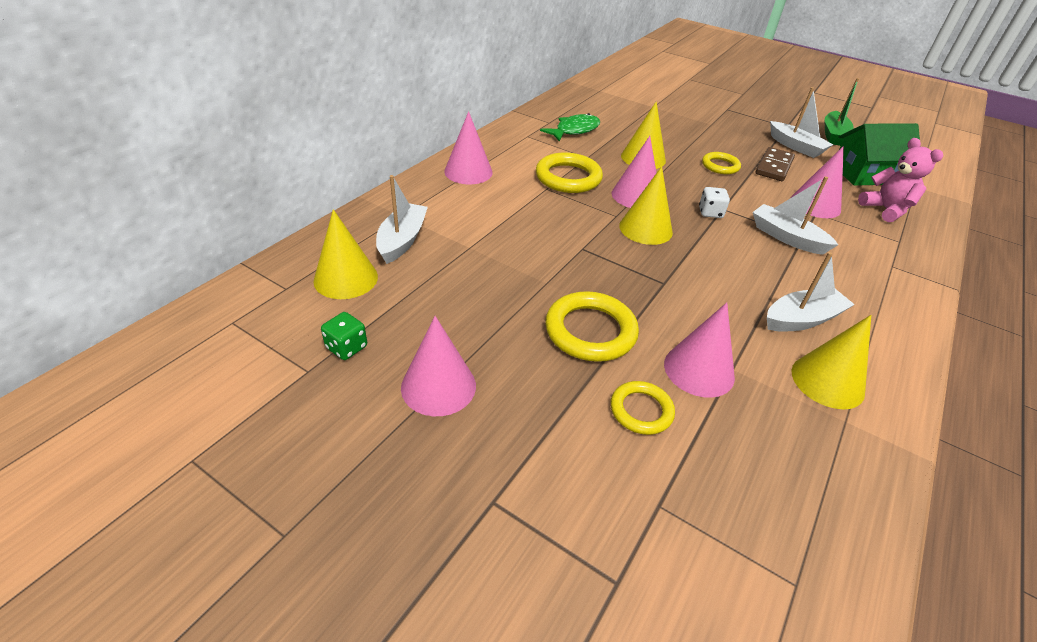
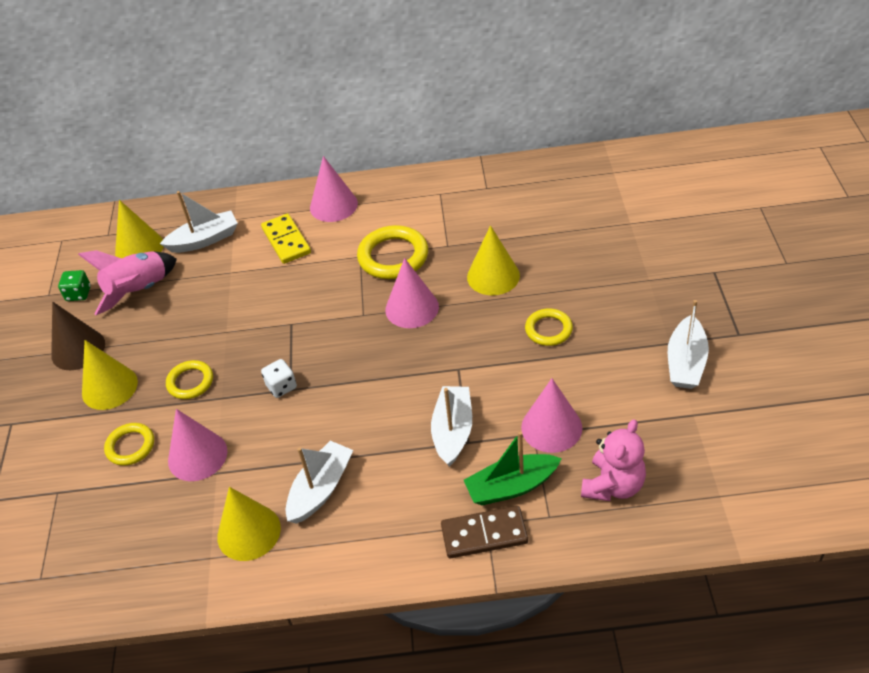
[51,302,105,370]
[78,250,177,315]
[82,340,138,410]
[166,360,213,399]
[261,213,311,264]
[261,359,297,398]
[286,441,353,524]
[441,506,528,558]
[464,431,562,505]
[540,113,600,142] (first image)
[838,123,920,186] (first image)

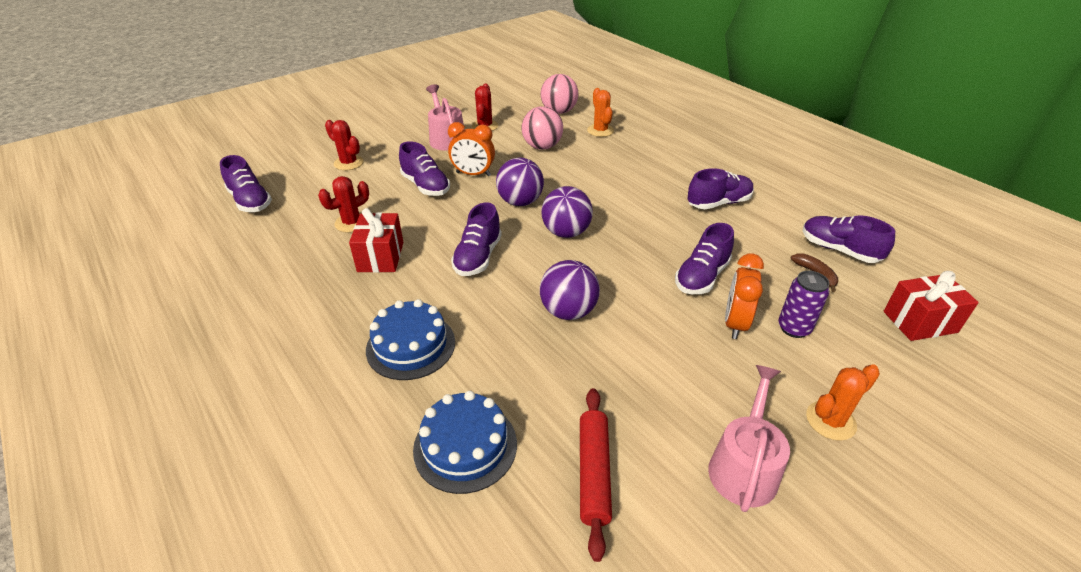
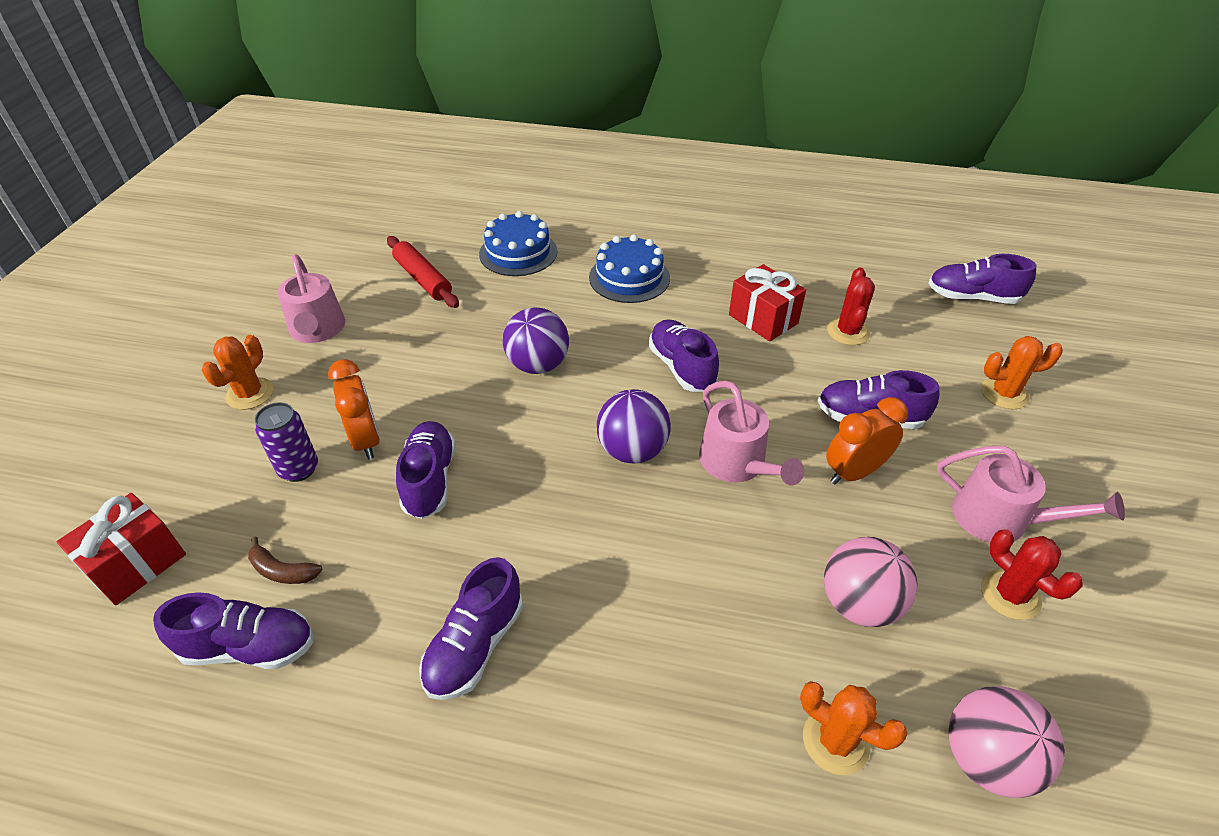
[699,381,804,486]
[981,336,1063,410]

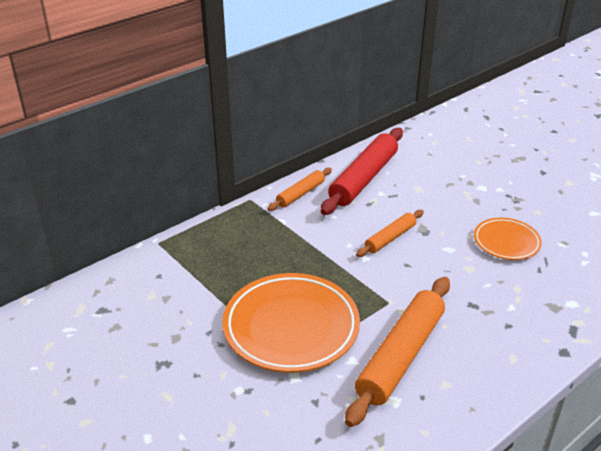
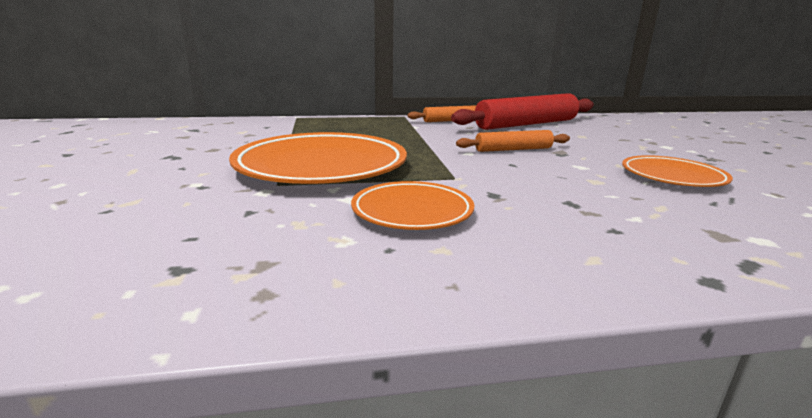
[351,181,474,230]

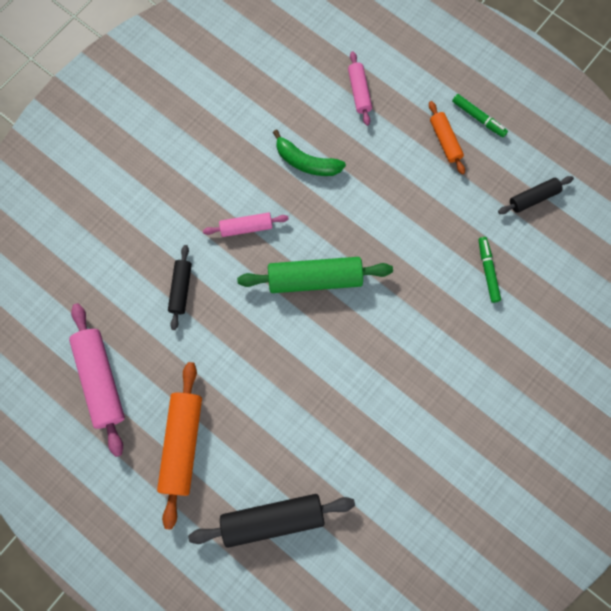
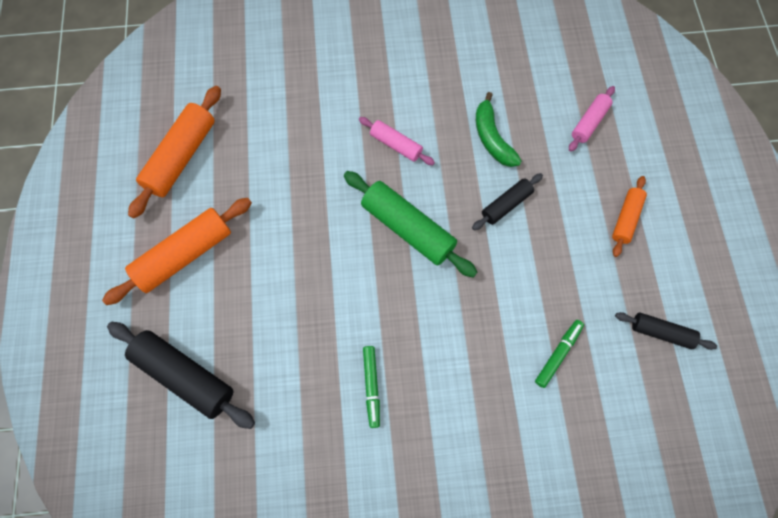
[128,86,221,218]
[363,346,380,428]
[472,173,543,230]

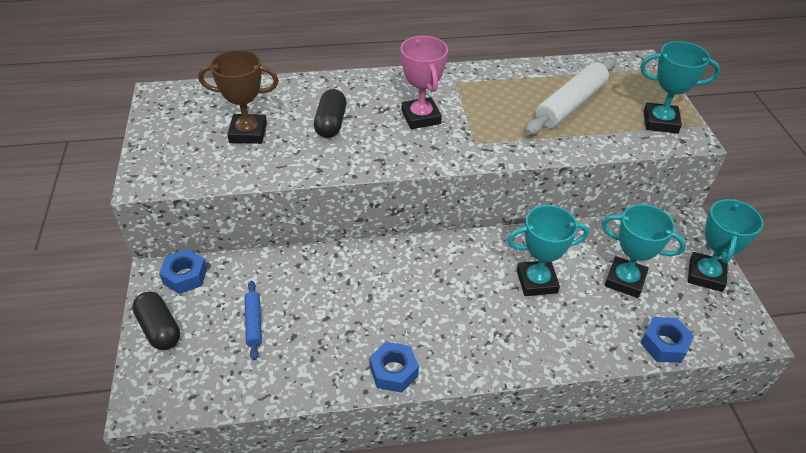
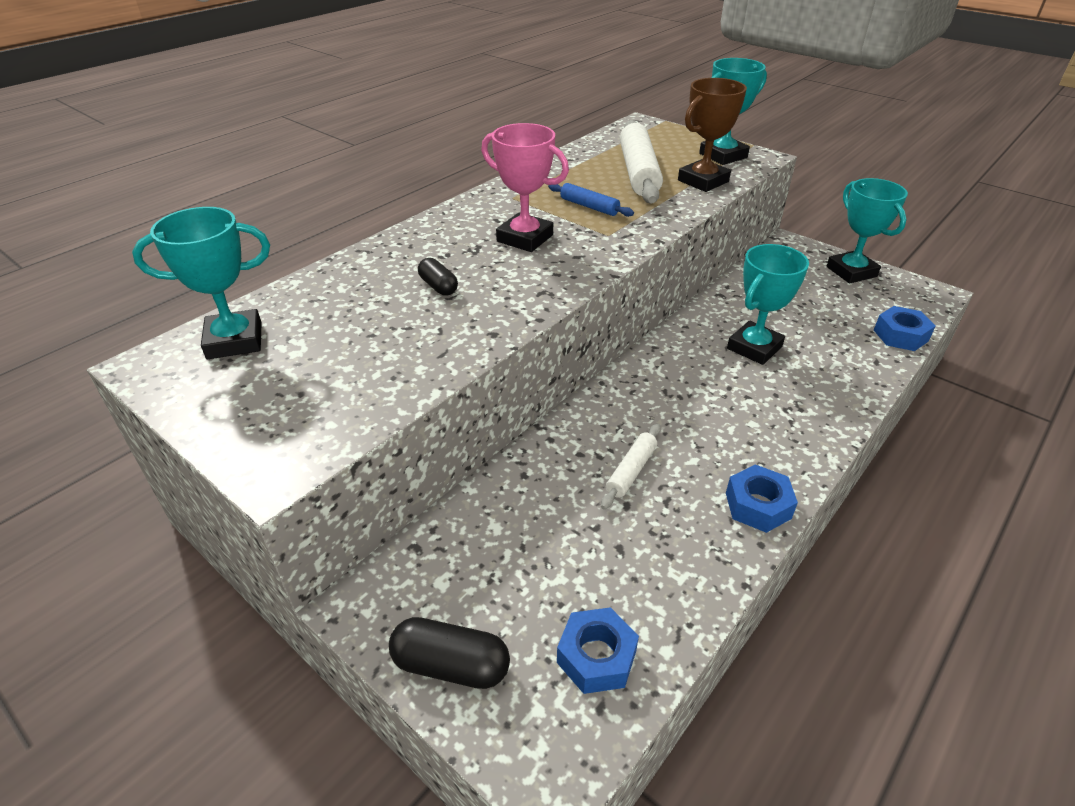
[132,207,270,359]
[418,258,458,296]
[548,183,634,217]
[557,607,639,694]
[601,424,661,509]
[678,78,747,192]

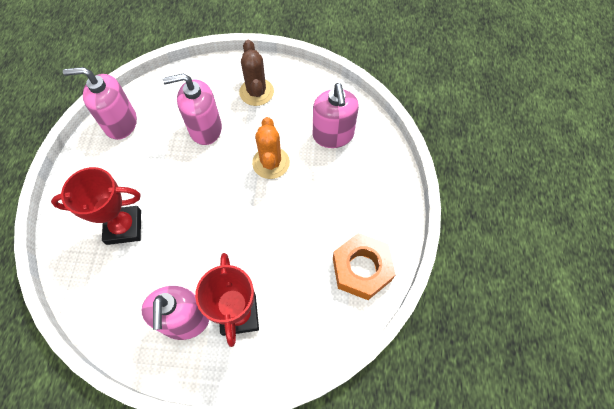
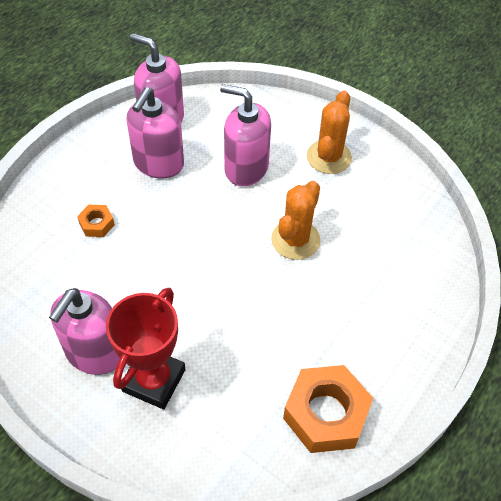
[77,205,115,237]
[126,87,184,179]
[307,91,352,174]

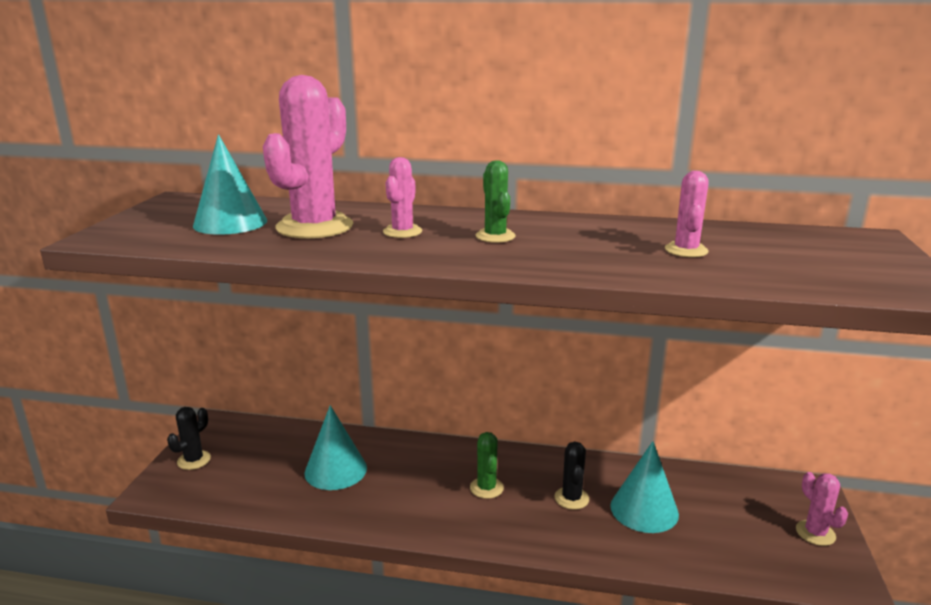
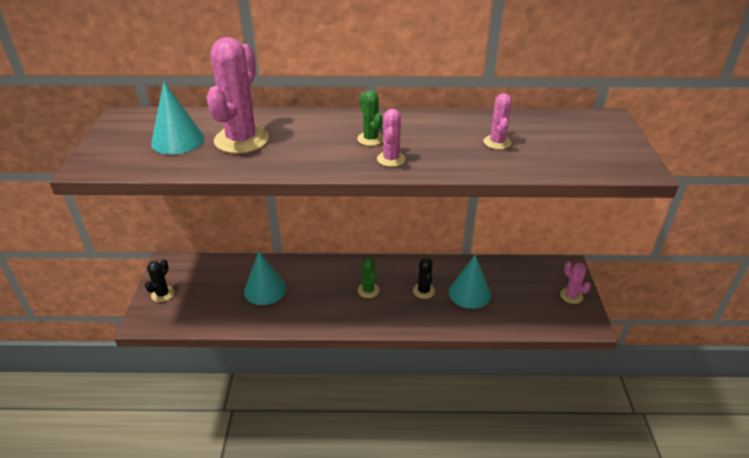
[377,109,406,167]

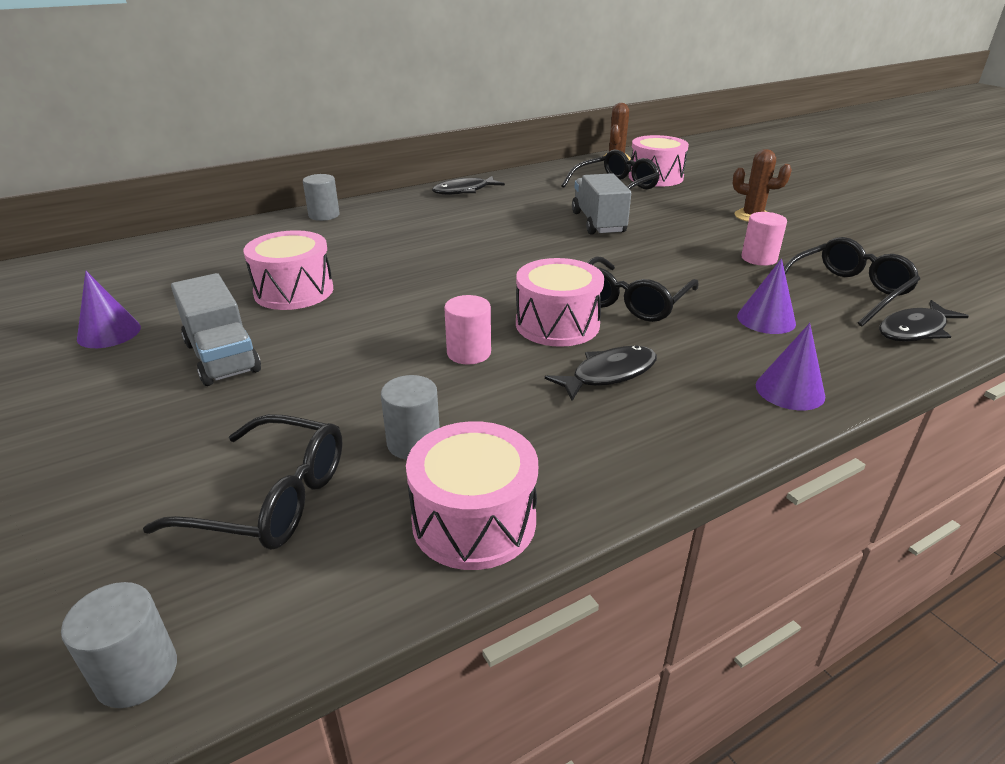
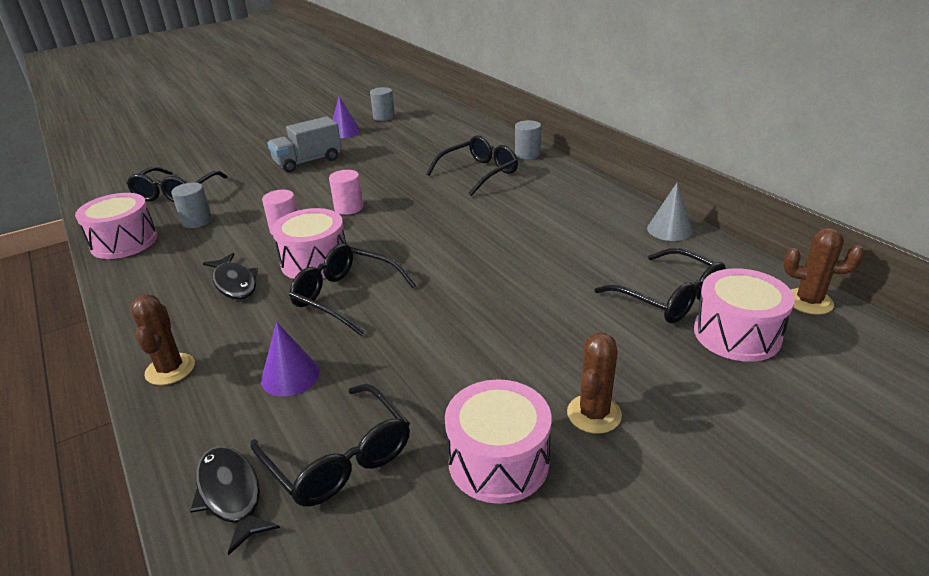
[130,295,195,385]
[329,170,363,215]
[370,87,395,121]
[426,135,518,196]
[445,379,552,504]
[647,183,693,241]
[432,176,505,195] (first image)
[572,173,631,235] (first image)

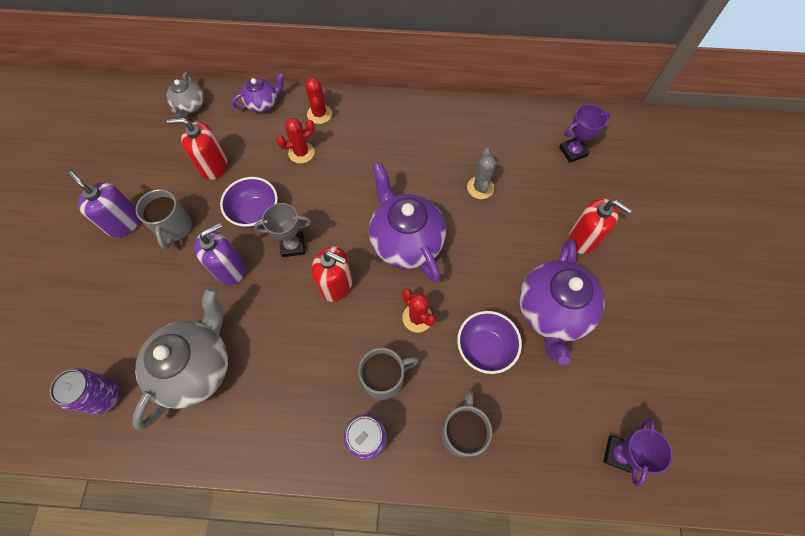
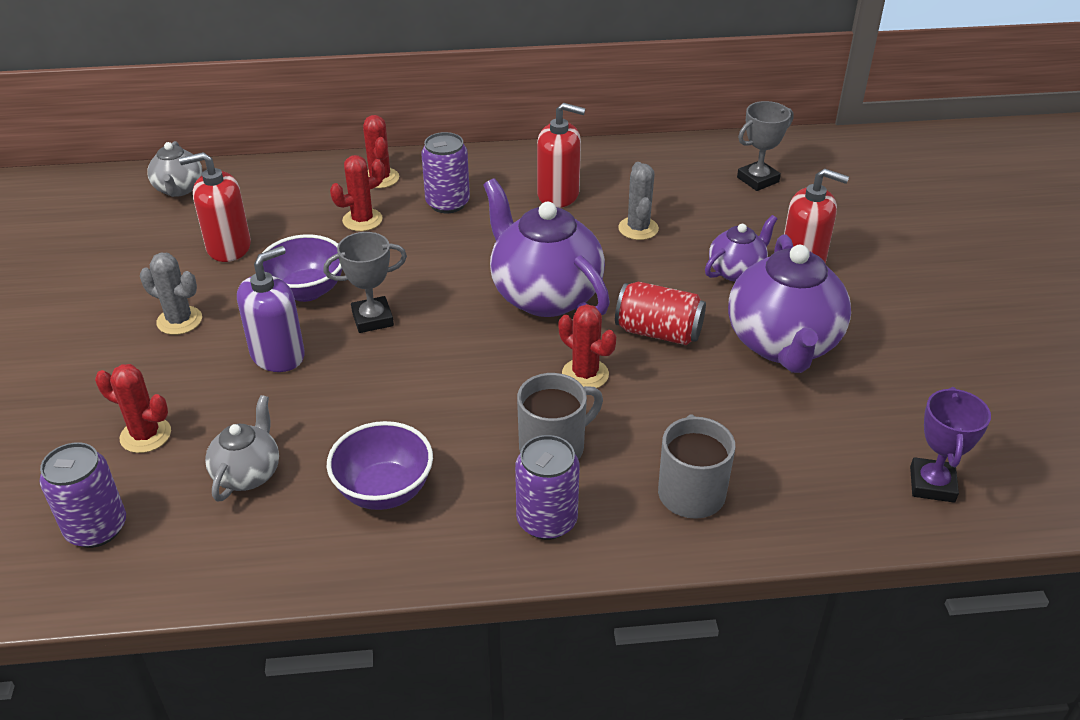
[95,364,171,453]
[140,253,202,335]
[205,395,279,501]
[327,421,433,510]
[421,132,470,213]
[537,103,586,208]
[615,281,706,345]
[705,215,777,282]
[737,101,794,191]
[68,171,140,237] (first image)

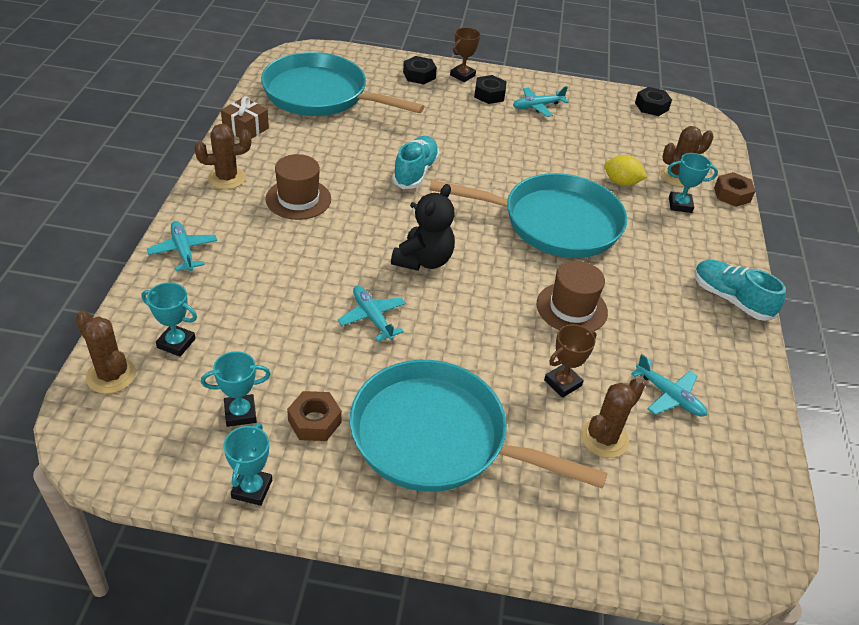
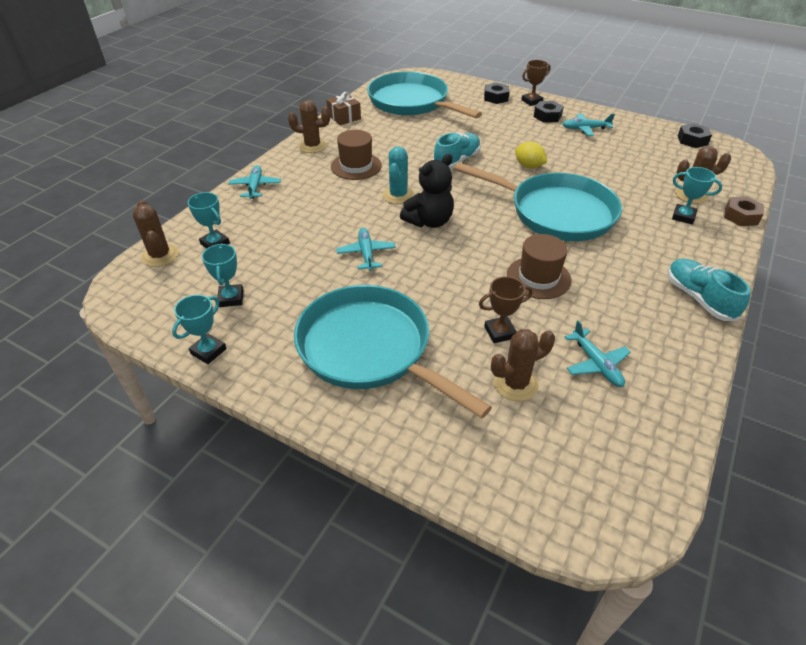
[202,243,243,307]
[383,147,414,204]
[515,142,547,169]
[287,391,342,441] (first image)

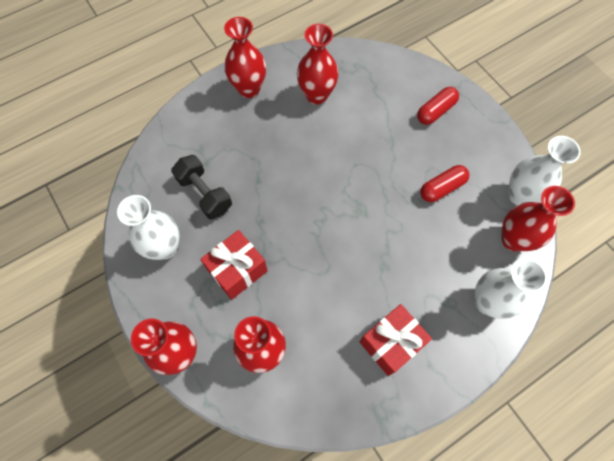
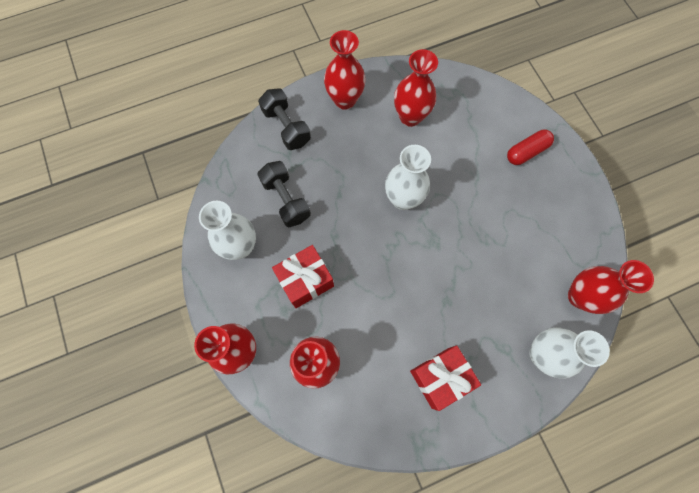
[258,88,311,150]
[385,145,431,210]
[420,165,469,202] (first image)

